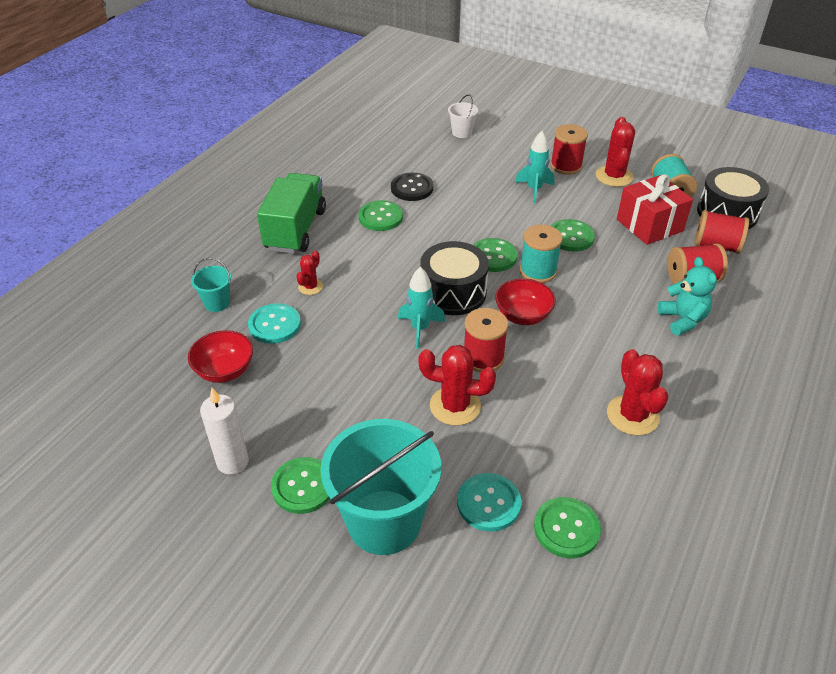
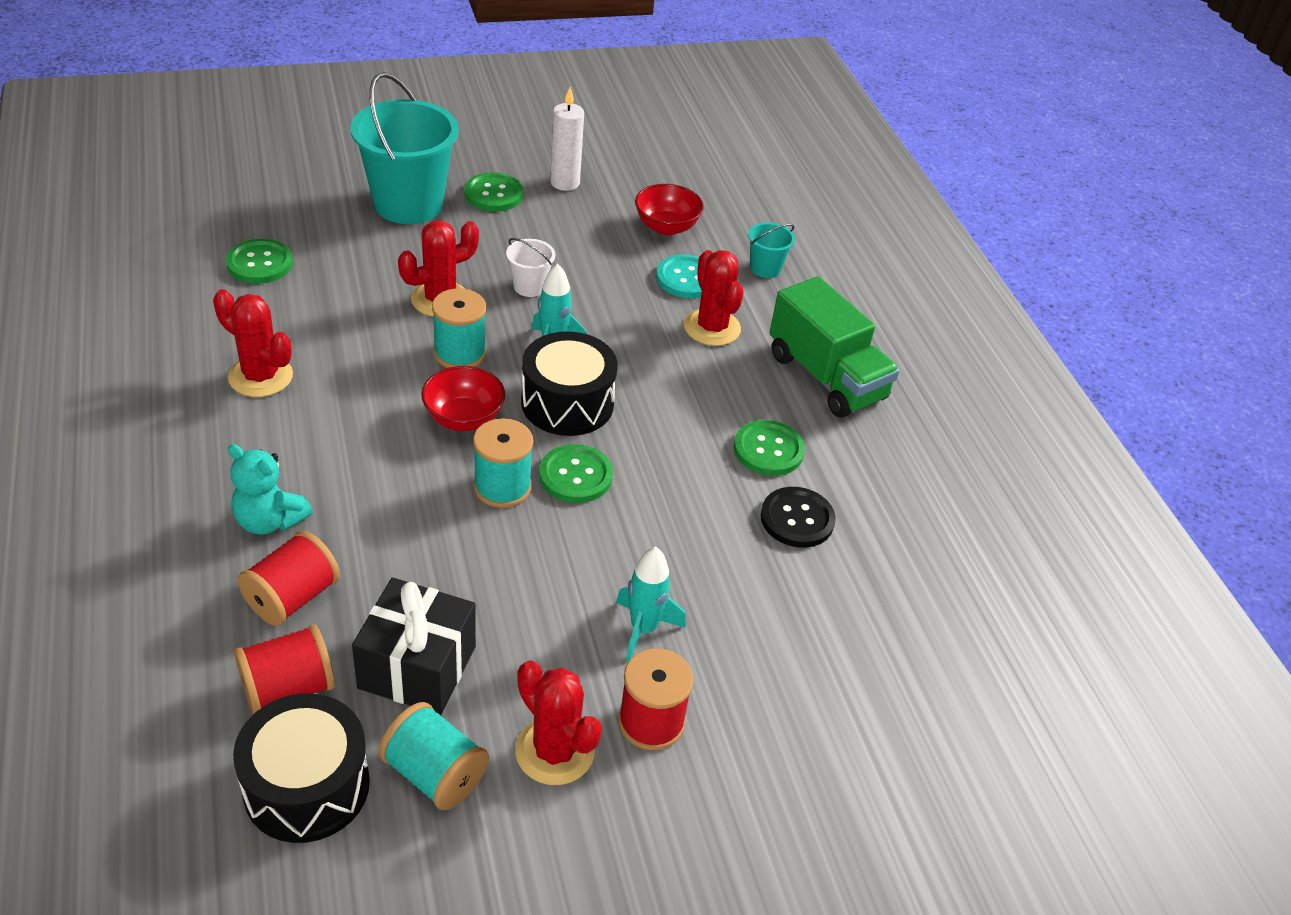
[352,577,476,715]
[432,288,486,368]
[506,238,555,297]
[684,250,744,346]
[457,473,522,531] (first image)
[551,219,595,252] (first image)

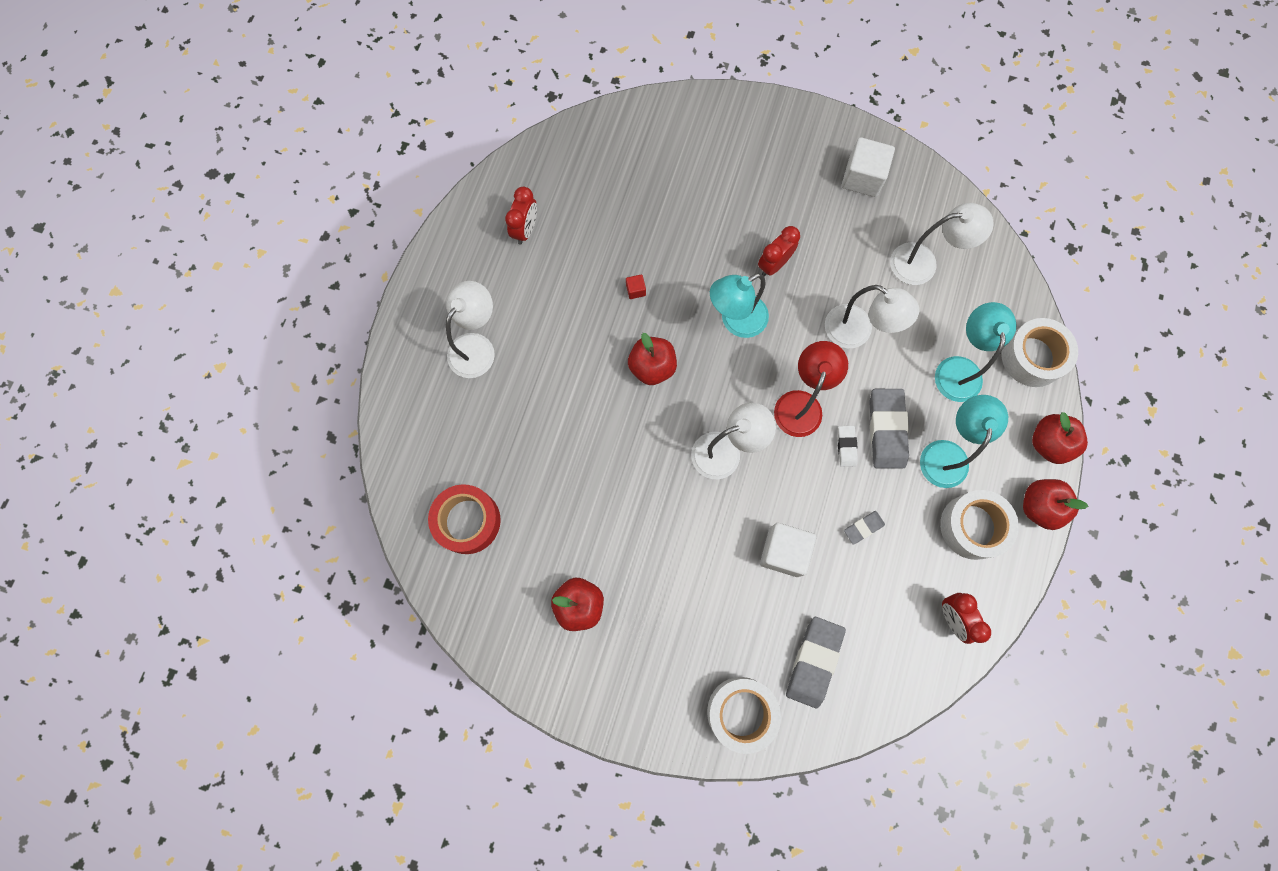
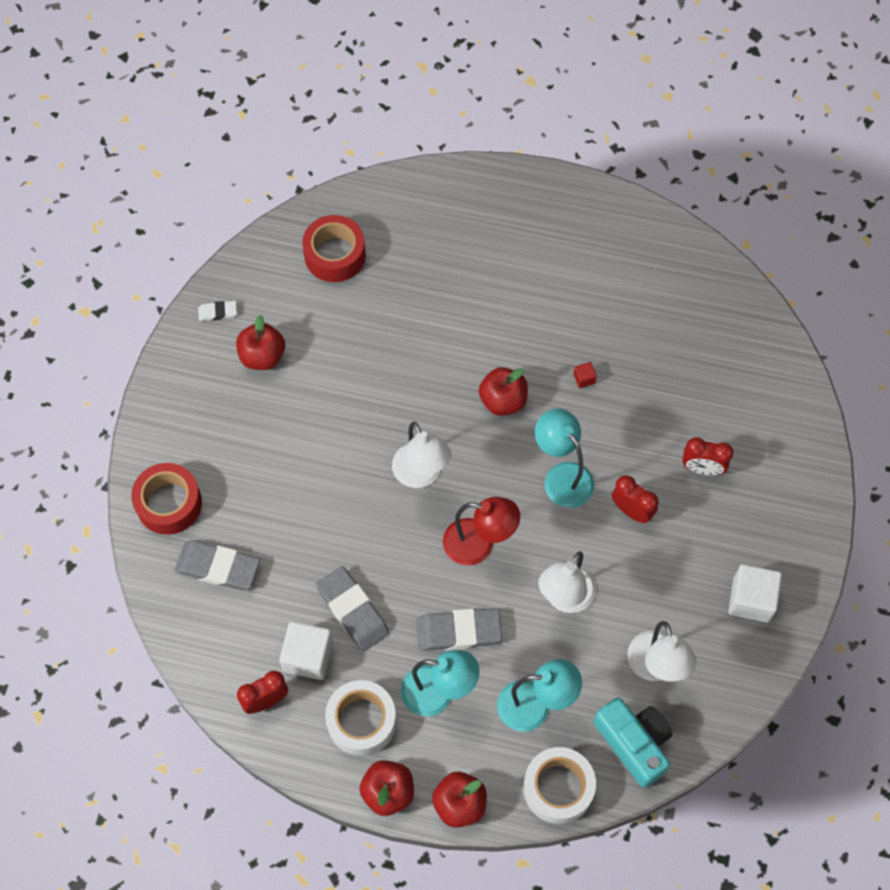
[131,463,202,535]
[198,301,237,321]
[279,621,333,680]
[316,566,389,652]
[593,697,672,788]
[682,437,734,475]
[446,281,495,378] (first image)

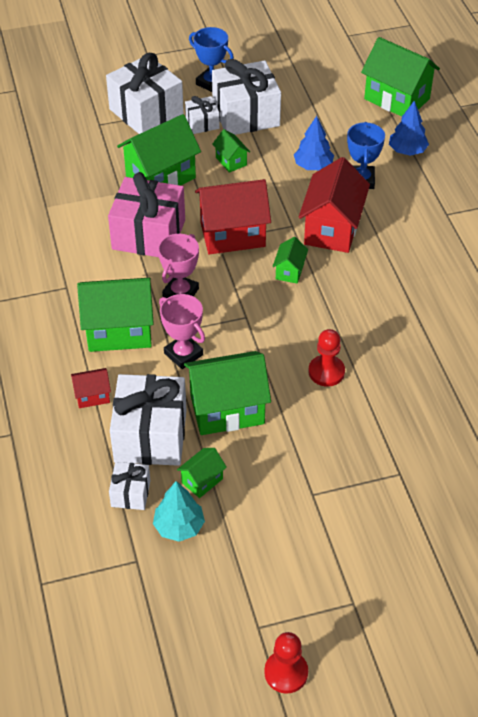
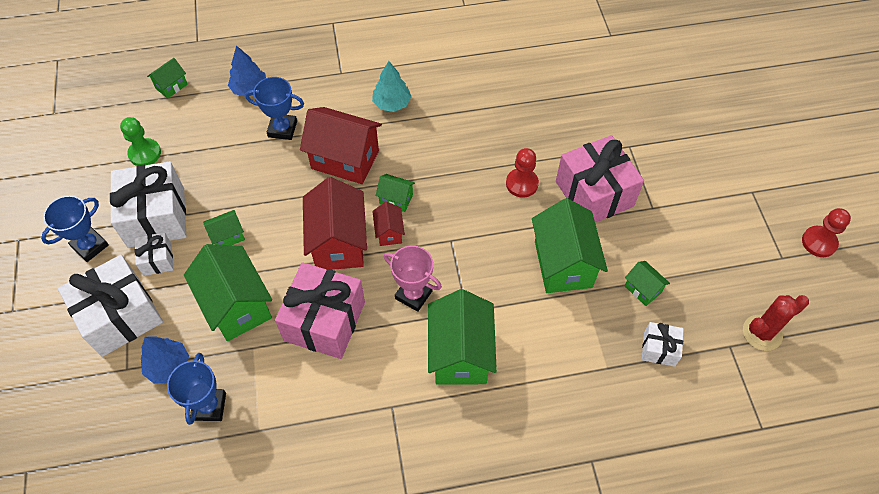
[120,117,161,166]
[141,336,189,384]
[147,58,188,99]
[167,353,226,425]
[372,61,412,112]
[372,202,405,246]
[556,135,644,223]
[743,295,809,351]
[110,374,187,466] (first image)
[159,294,205,369] (first image)

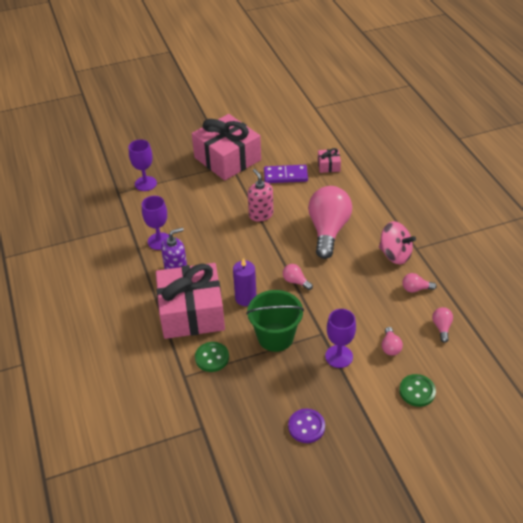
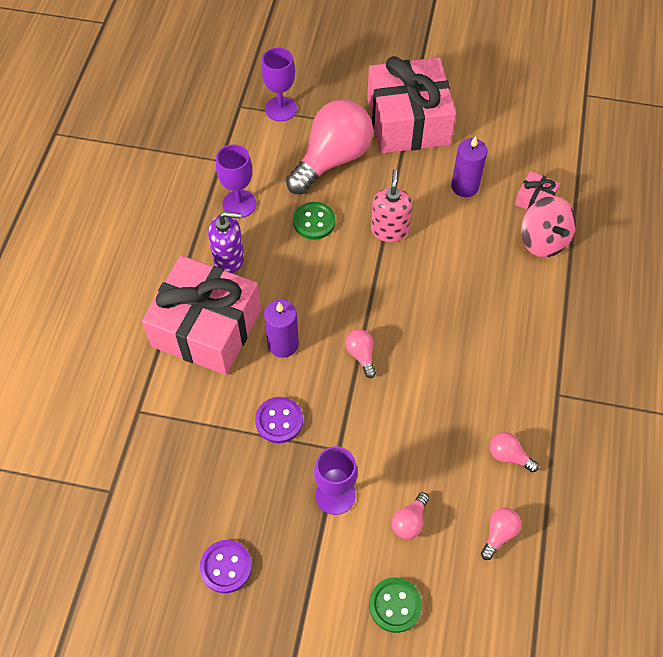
[255,397,303,443]
[286,100,373,195]
[293,202,335,240]
[451,136,487,197]
[521,196,576,258]

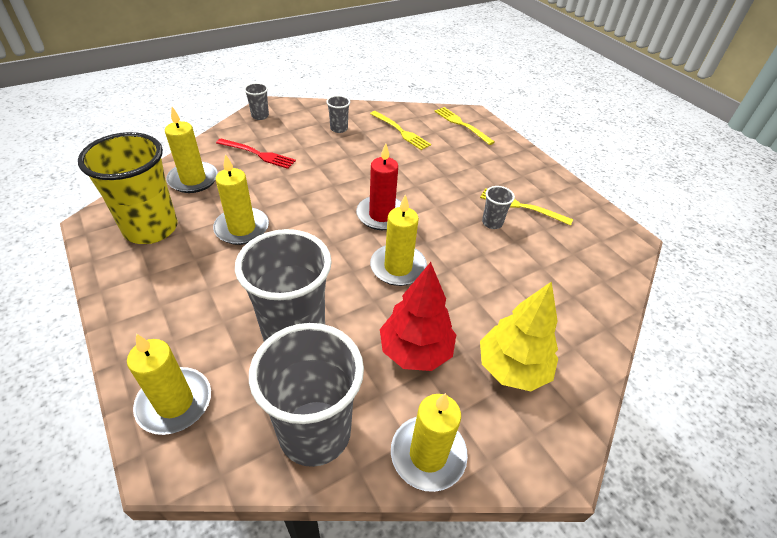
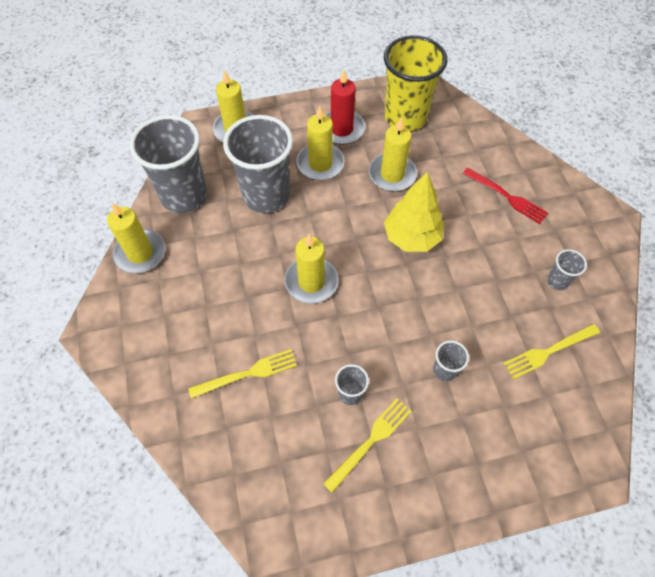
[188,349,297,399]
[297,106,345,180]
[325,70,365,145]
[384,172,444,252]
[433,341,469,381]
[463,168,548,224]
[380,262,456,371] (first image)

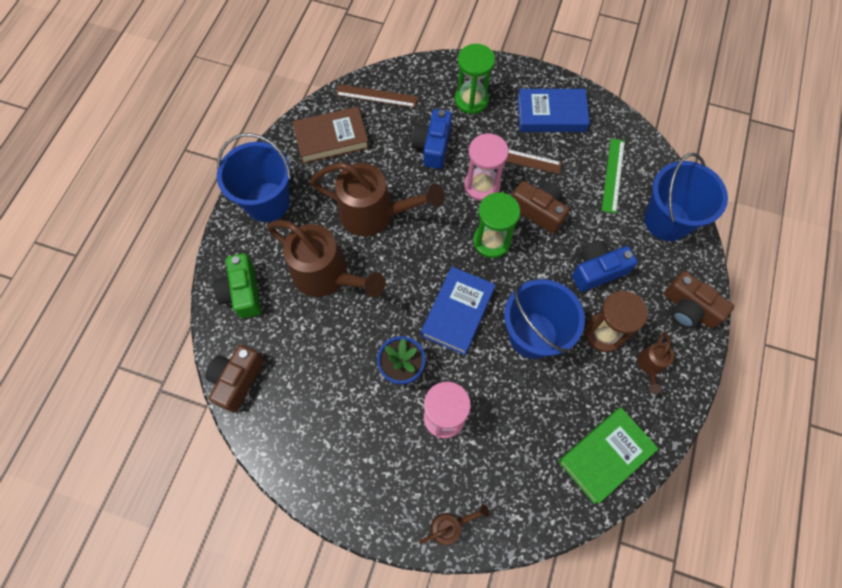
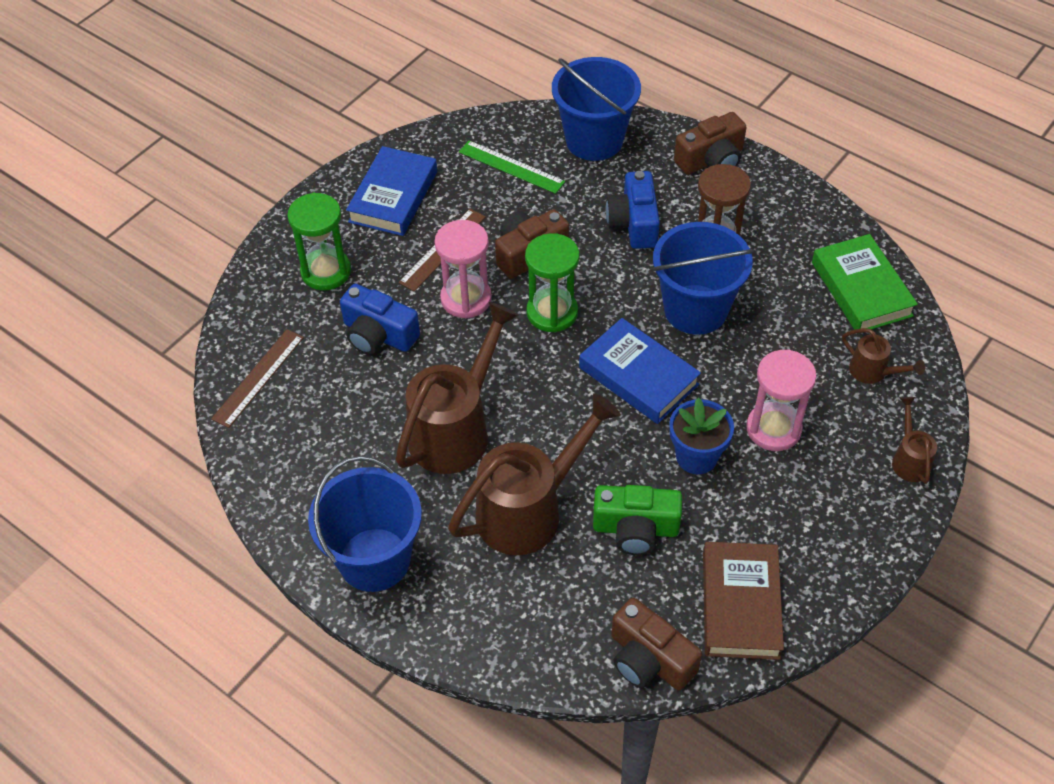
[593,485,682,555]
[703,542,784,660]
[842,328,925,384]

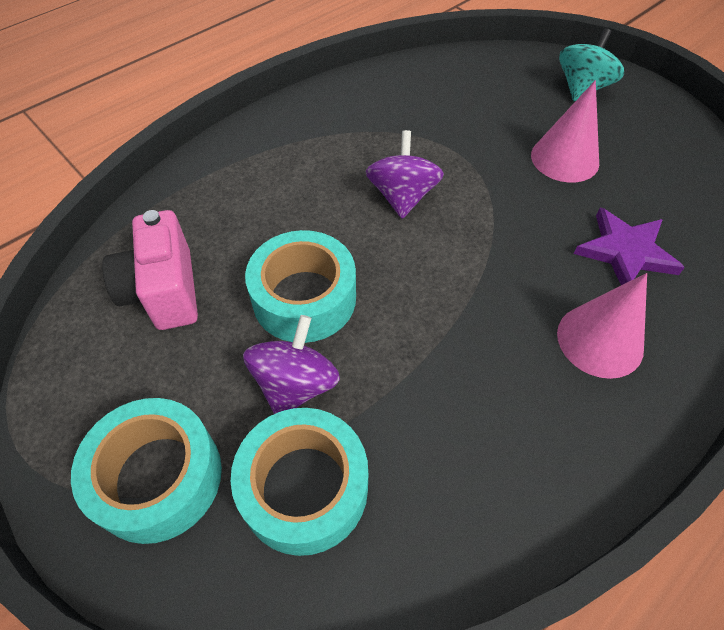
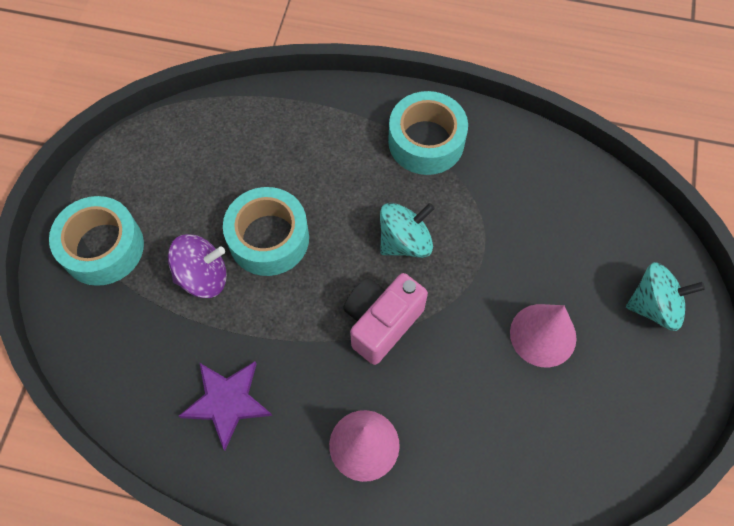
[179,361,272,450]
[343,273,428,365]
[380,203,435,258]
[388,91,468,175]

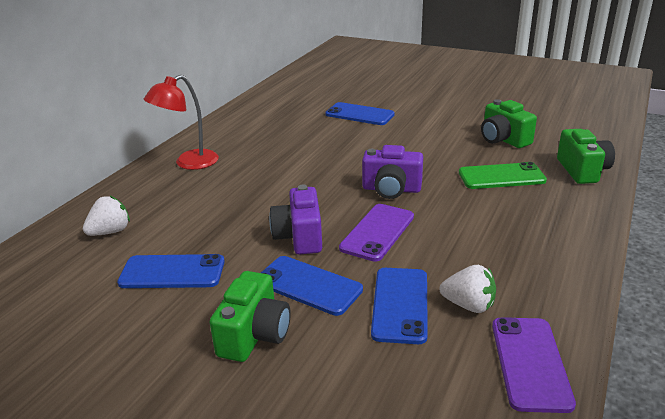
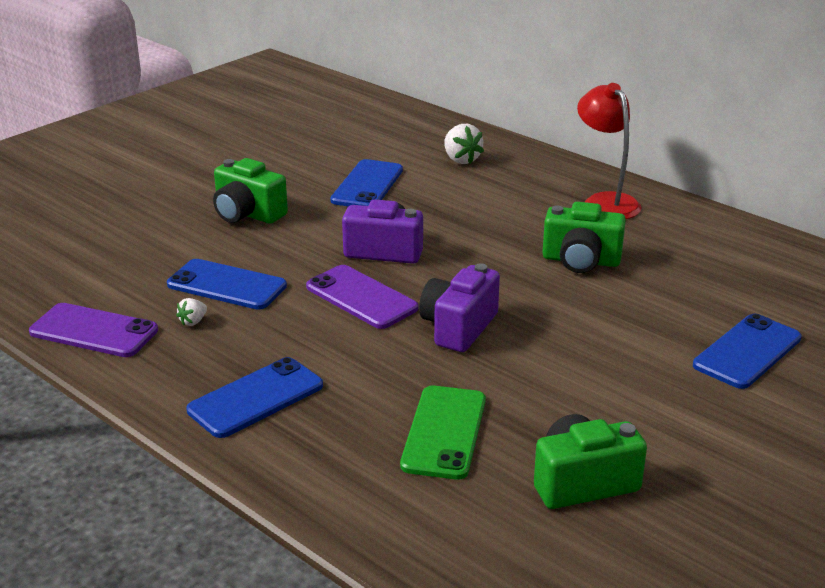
[176,298,207,326]
[186,357,323,438]
[542,202,626,273]

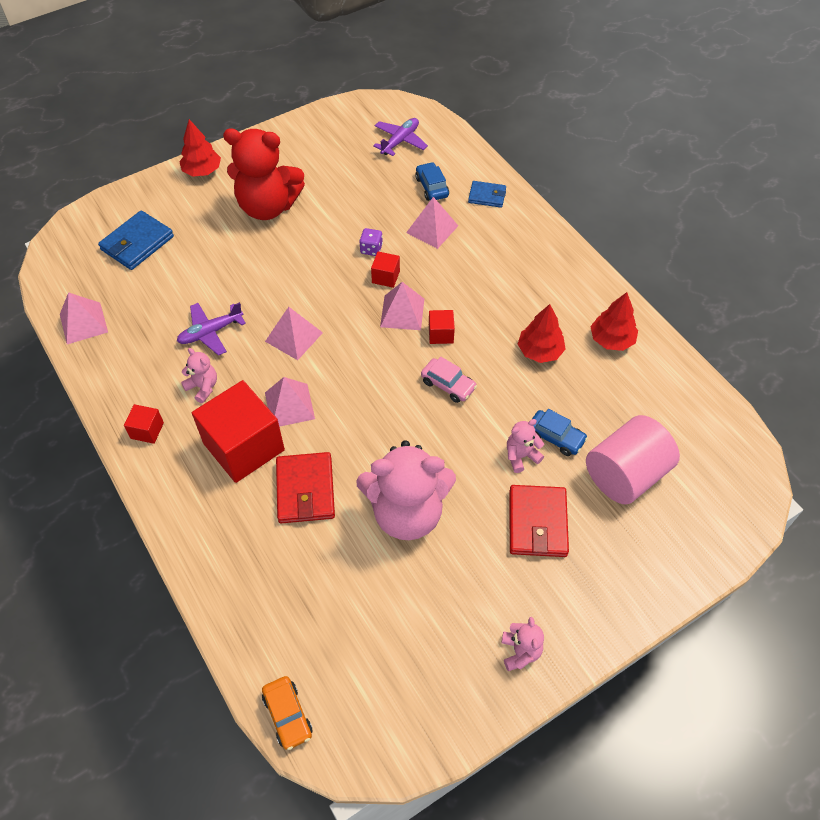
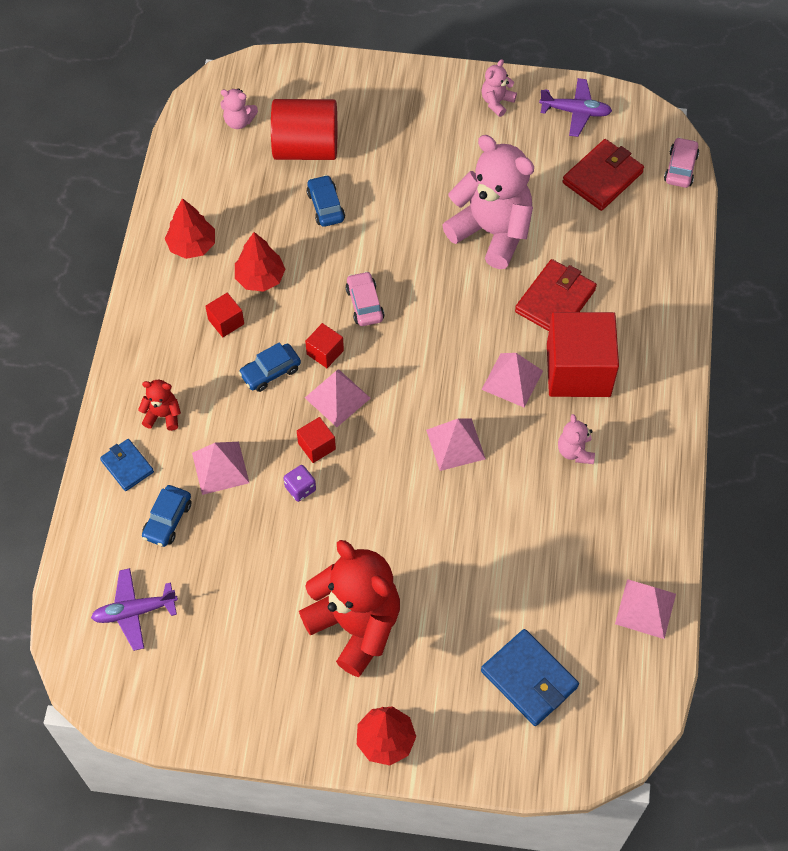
[138,380,181,431]
[205,293,244,337]
[220,88,258,129]
[239,342,301,392]
[271,99,337,160]
[481,629,579,726]
[539,78,612,137]
[562,139,644,211]
[664,137,699,188]

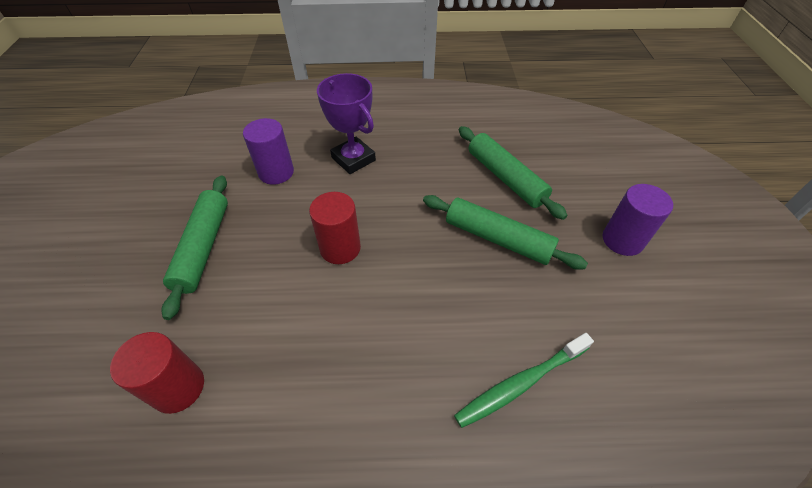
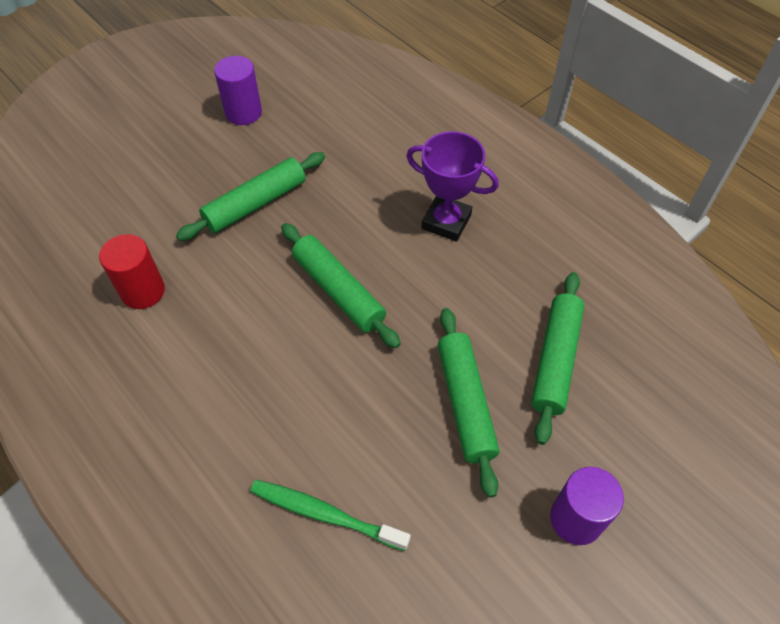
[214,56,262,125]
[281,223,401,348]
[406,131,499,242]

